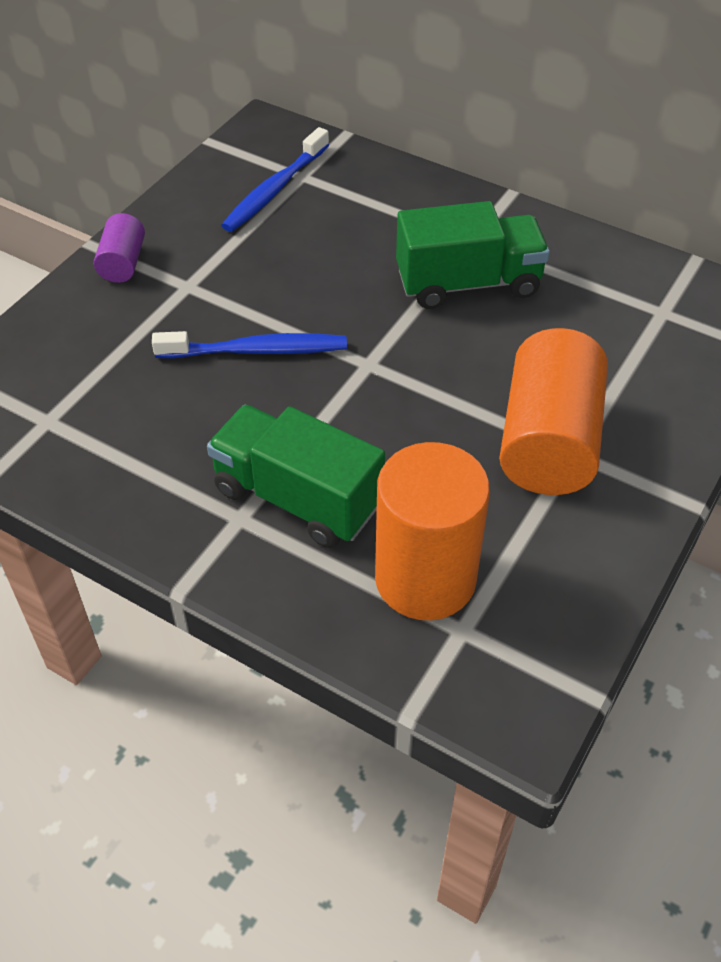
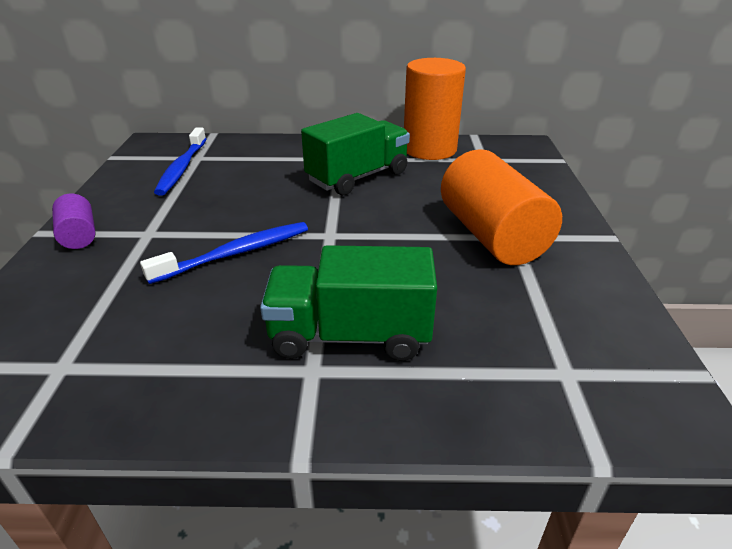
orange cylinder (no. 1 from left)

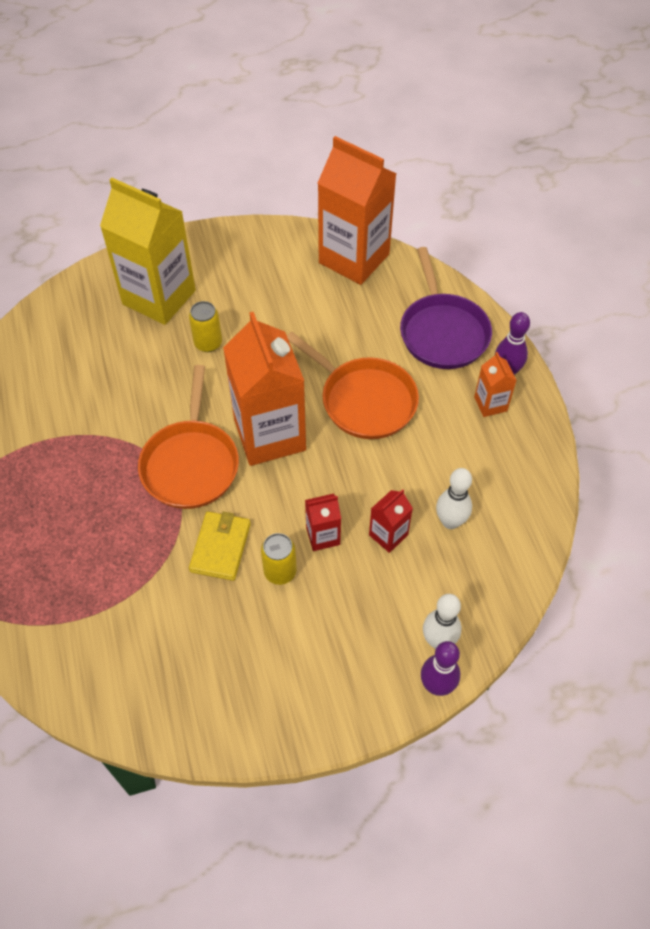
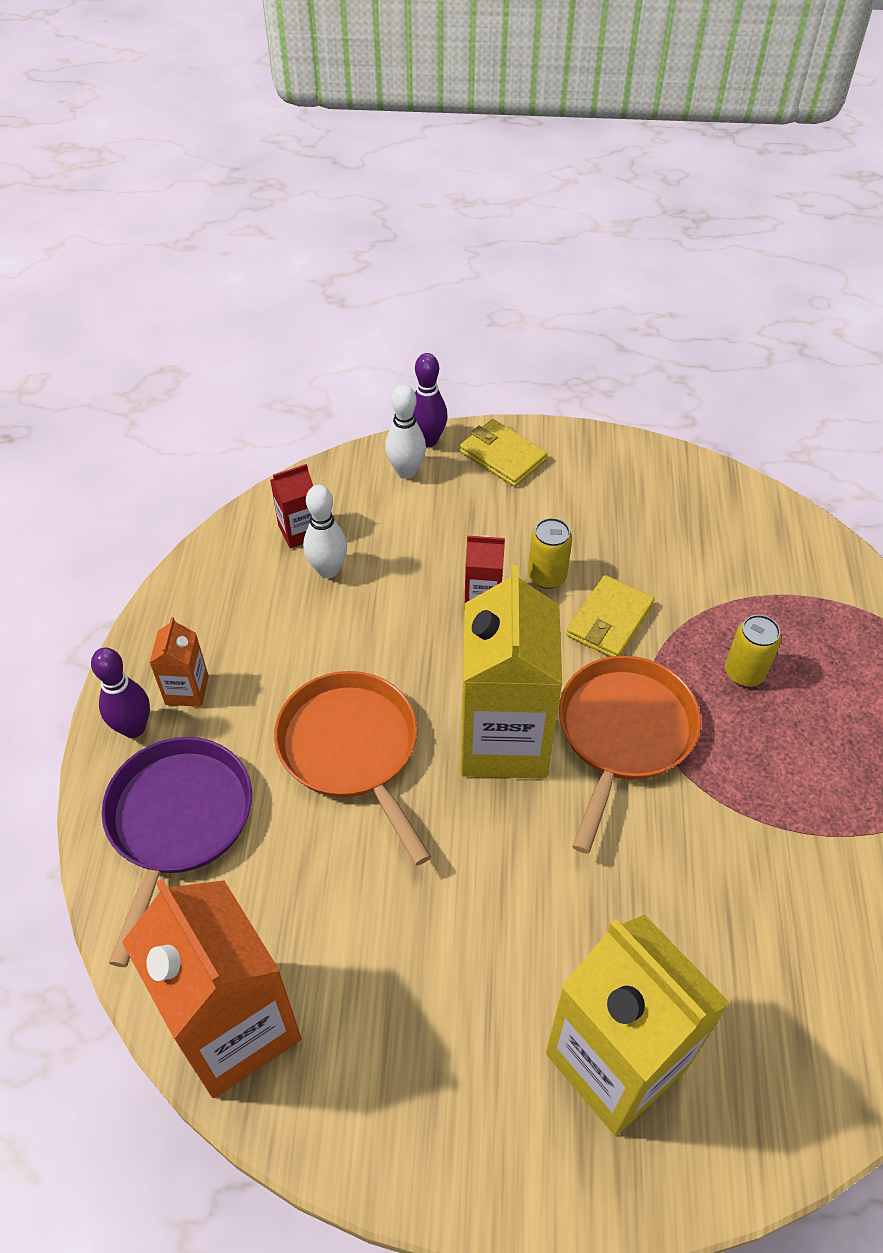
yellow wallet (no. 1 from left); yellow can (no. 2 from left); red carton (no. 1 from left); yellow carton (no. 1 from left)

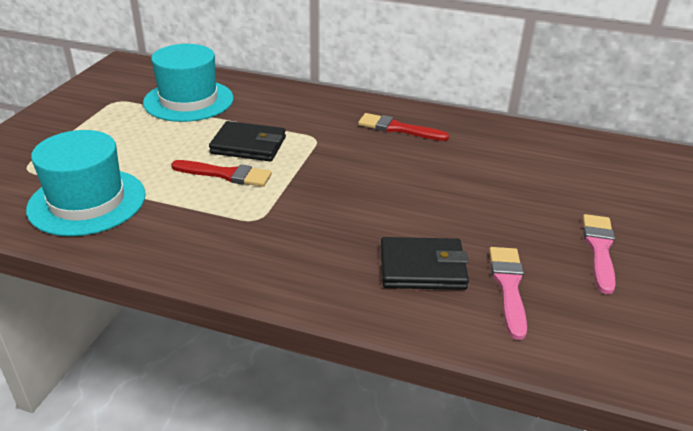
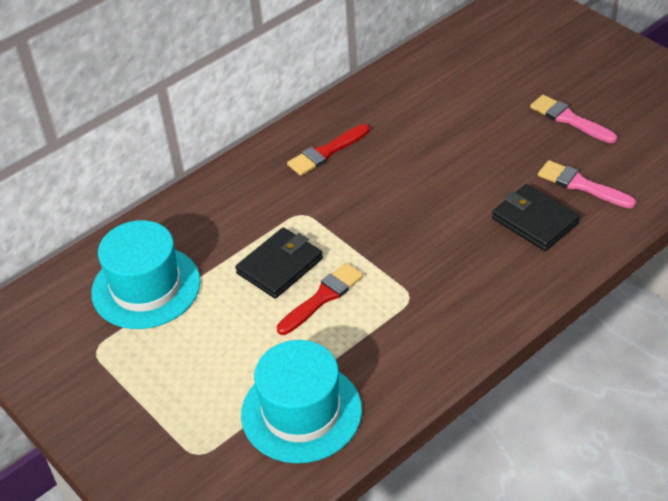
black wallet (no. 2 from left)

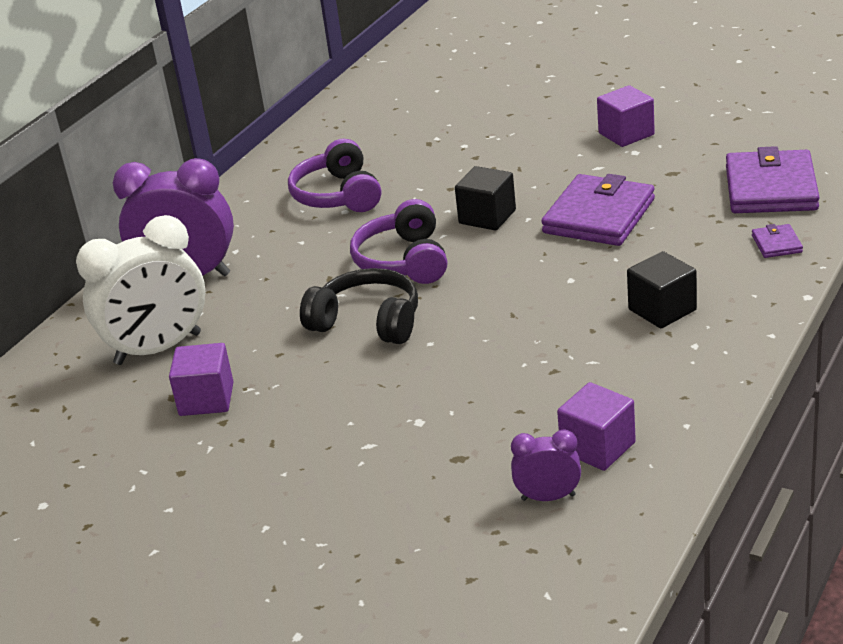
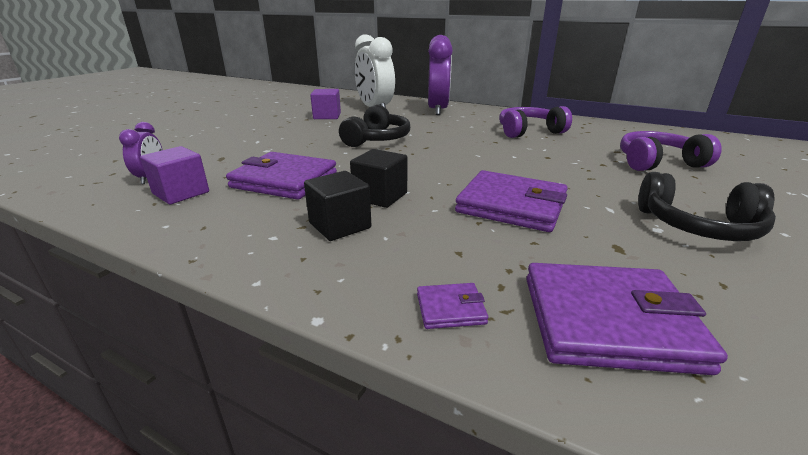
purple wallet (no. 1 from left); purple headphones (no. 2 from left); black cube (no. 2 from left); black headphones (no. 2 from left)

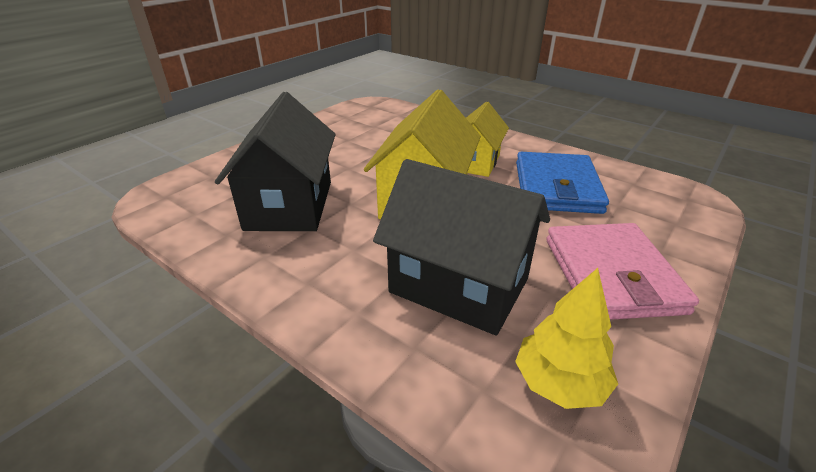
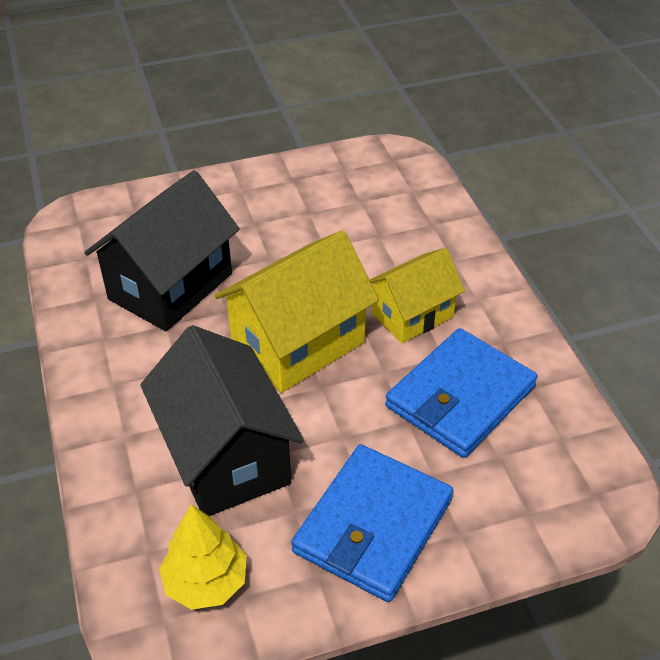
blue wallet (no. 1 from left)

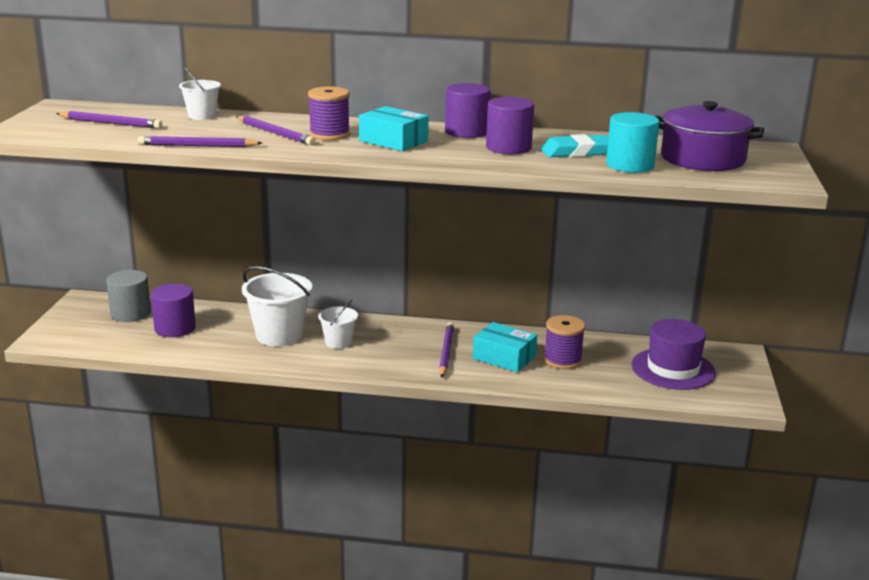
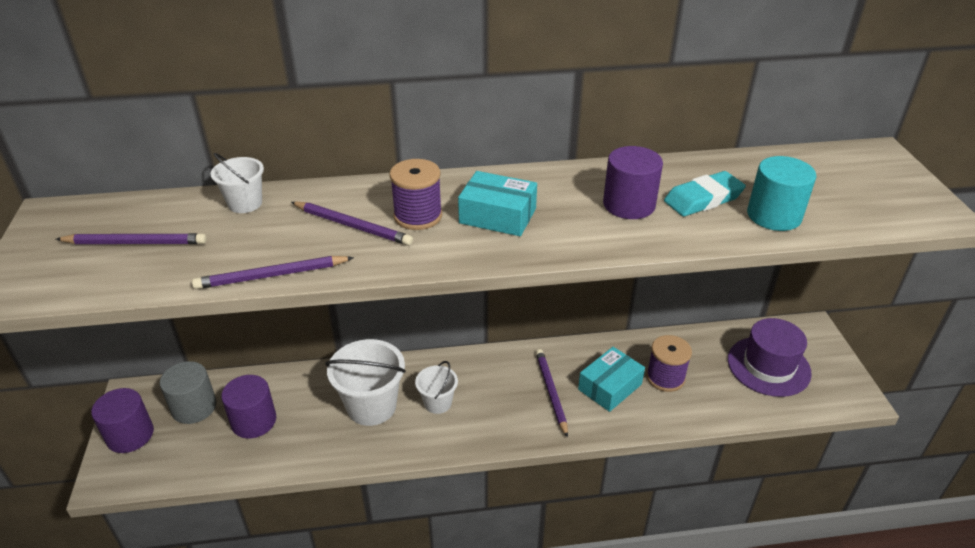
purple pot; purple cylinder (no. 1 from left); turquoise box (no. 2 from left)

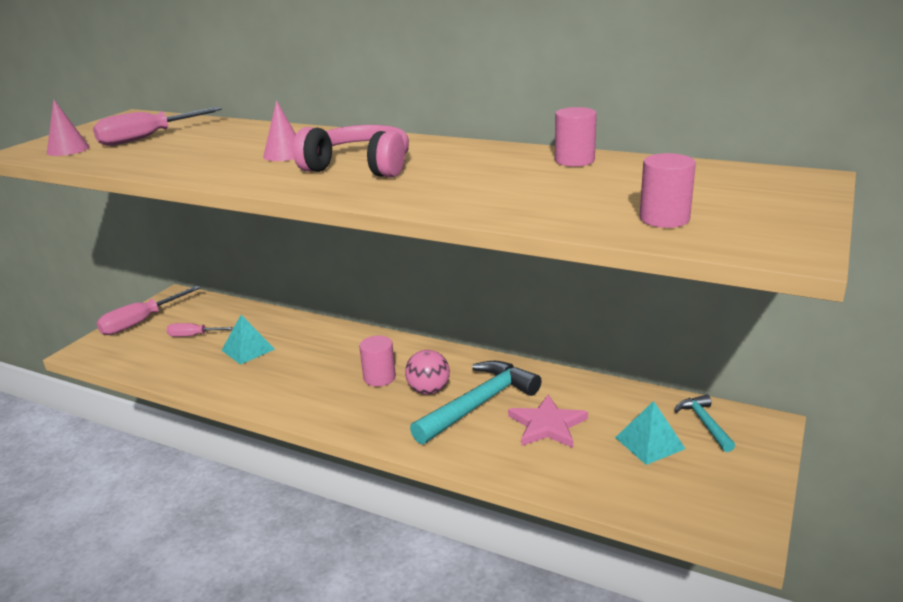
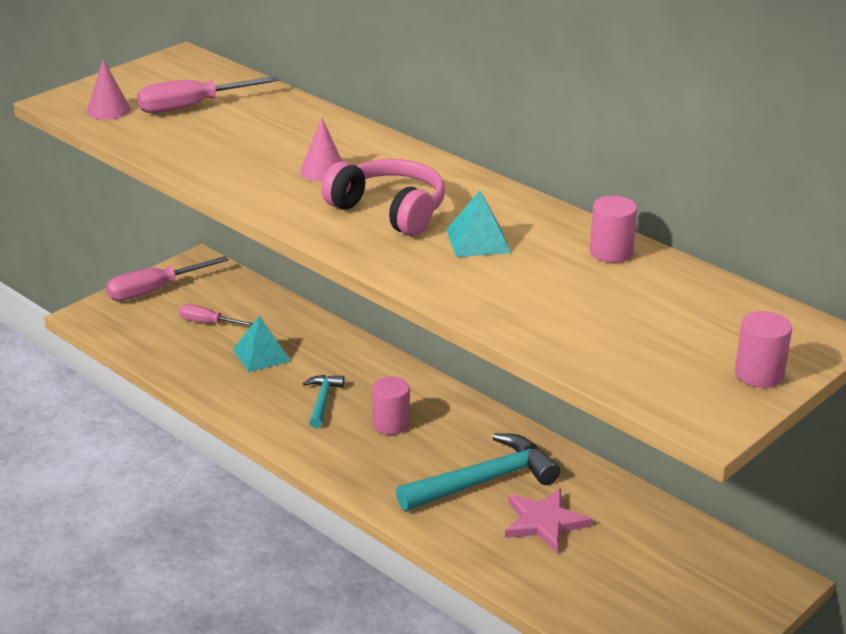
pink ball; turquoise pyramid (no. 2 from left); pink cylinder (no. 3 from left); turquoise hammer (no. 1 from left)

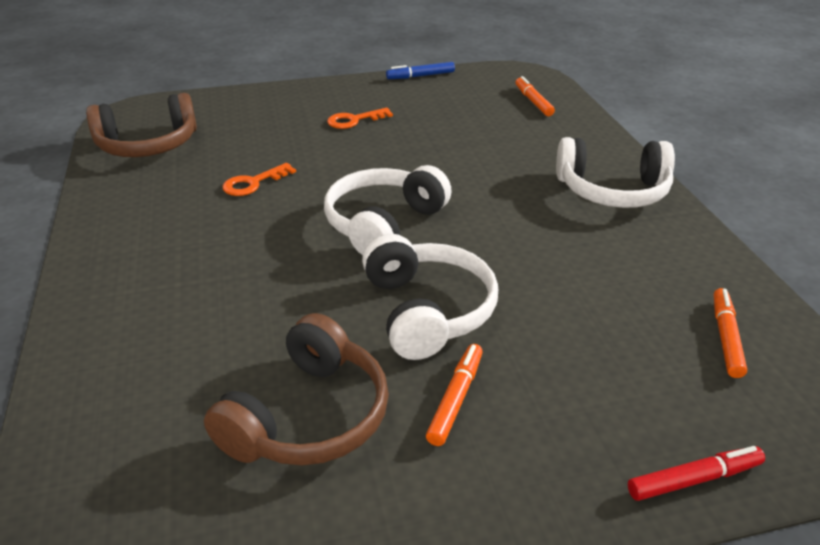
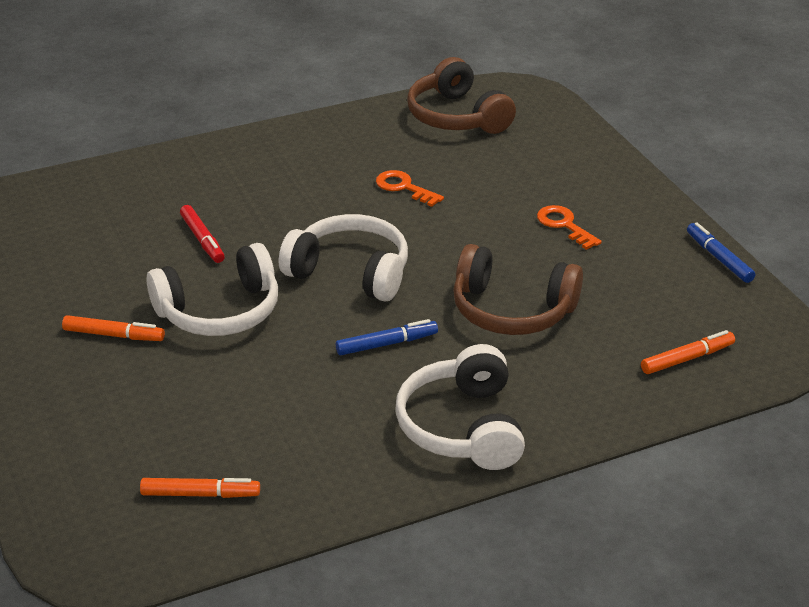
blue marker (no. 1 from left); brown headphones (no. 2 from left); red marker

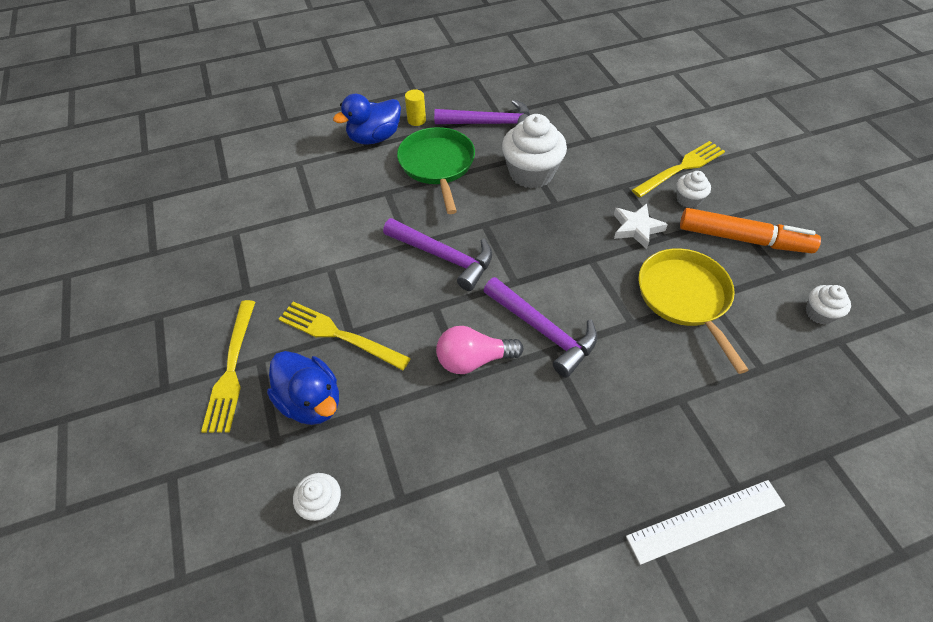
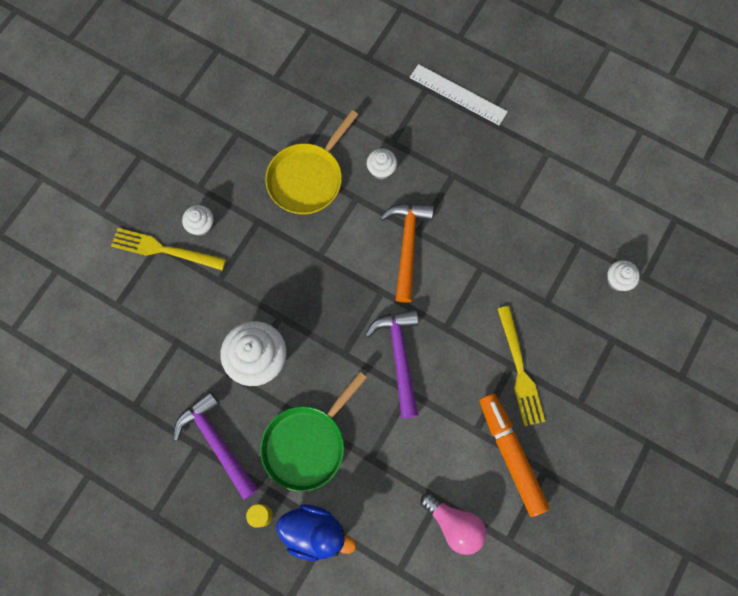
yellow fork (no. 1 from left in the first image); blue duck (no. 1 from left in the first image); white star; pink light bulb; orange marker; white cupcake (no. 3 from left); orange hammer

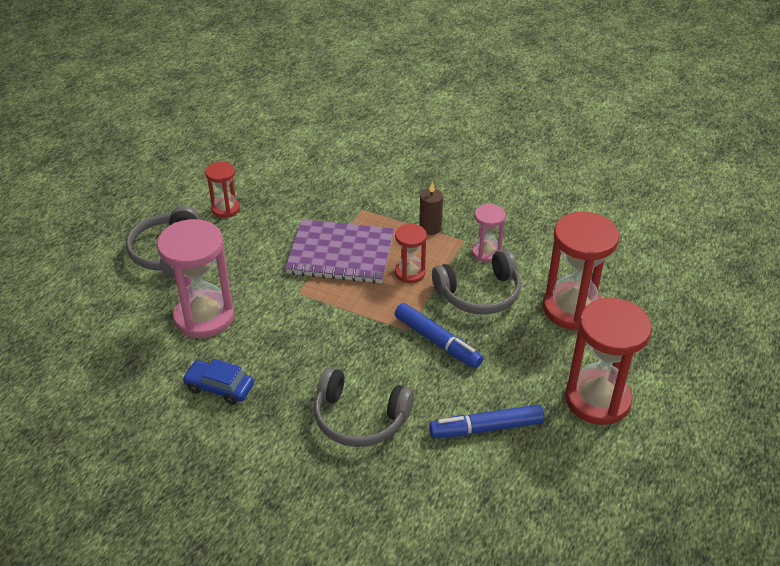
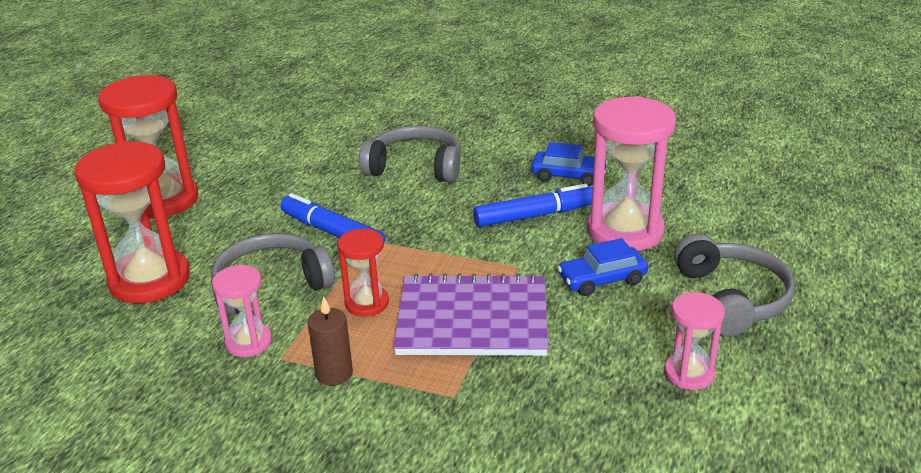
blue car (no. 2 from left); blue marker (no. 2 from left); pink hourglass (no. 3 from left)

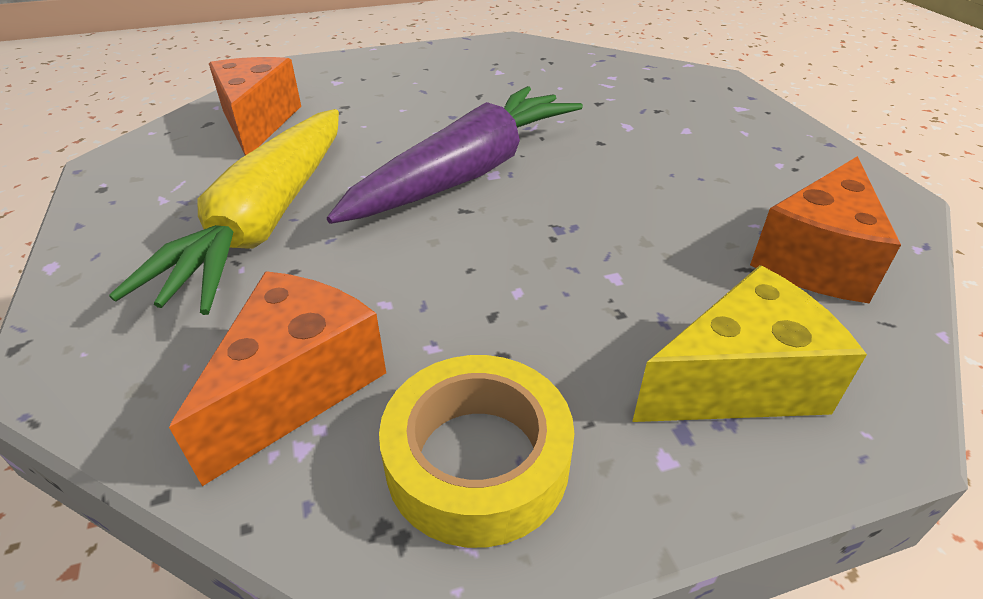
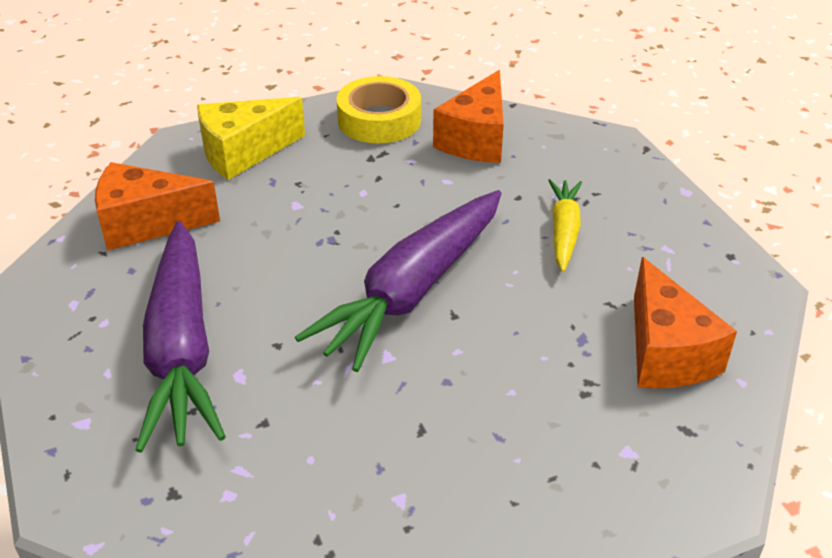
purple carrot (no. 1 from left); orange cheese (no. 1 from left); yellow carrot

